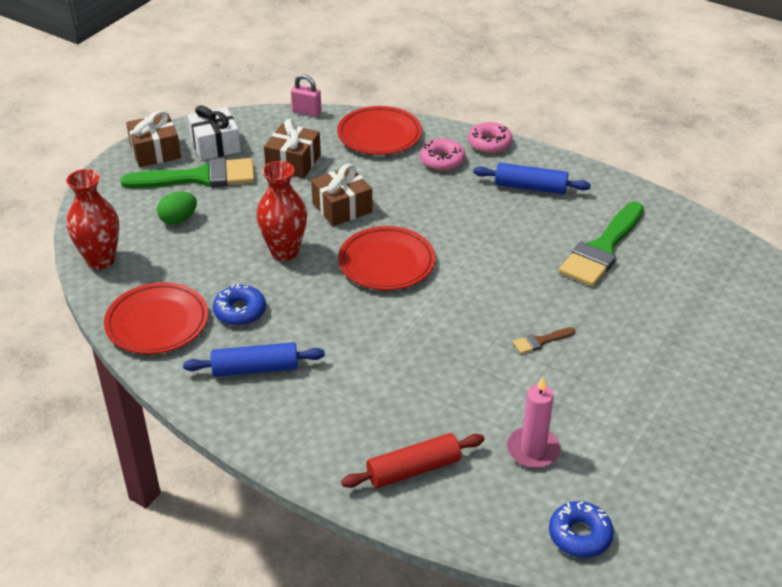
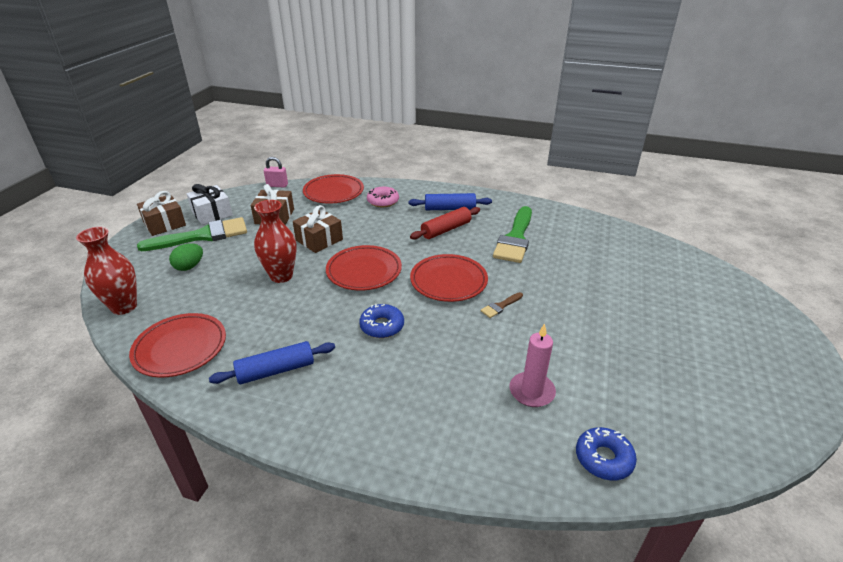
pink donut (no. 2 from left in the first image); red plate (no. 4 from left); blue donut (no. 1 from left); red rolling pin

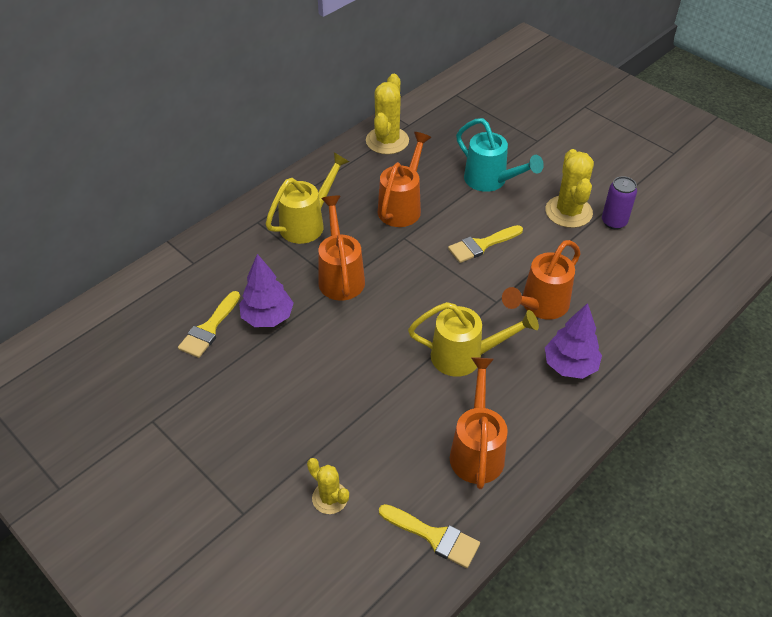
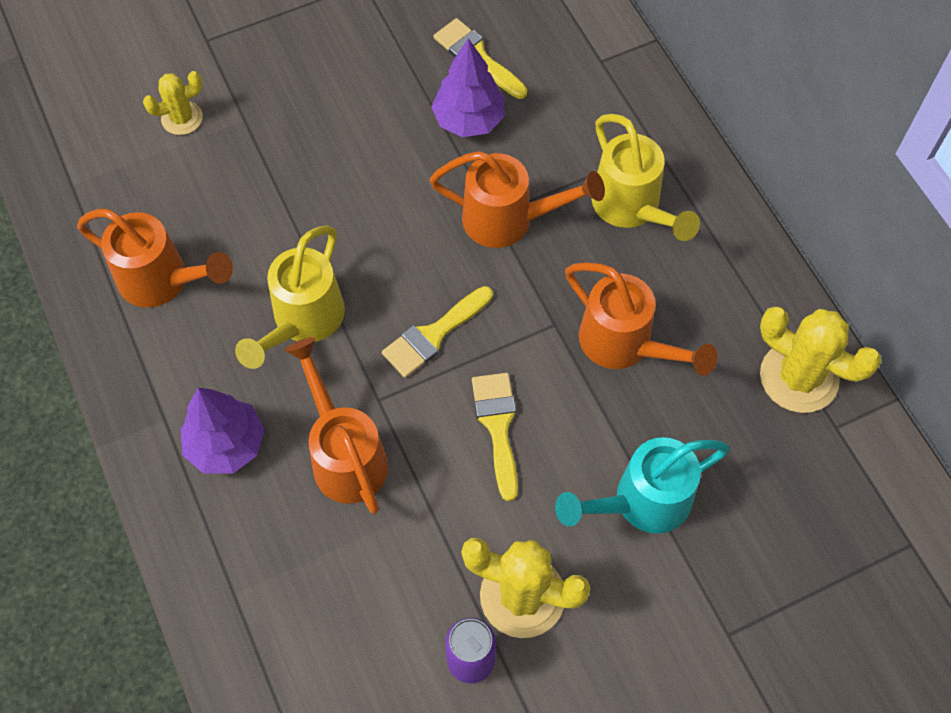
yellow brush (no. 1 from left)

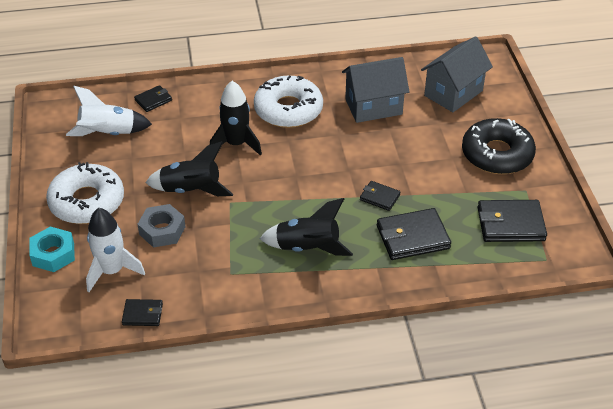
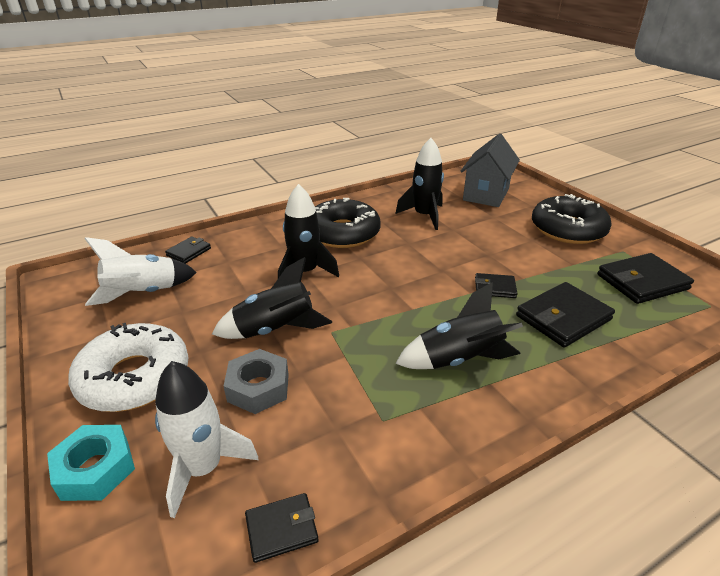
black rocket (no. 3 from left); black donut (no. 1 from left)

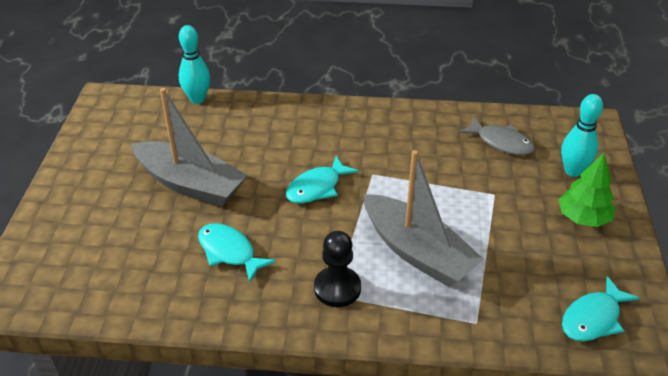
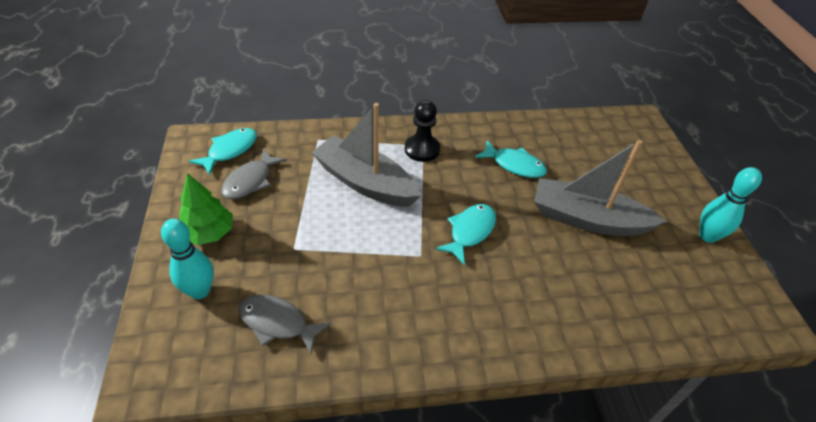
grey fish (no. 1 from left); turquoise bowling pin (no. 2 from left)

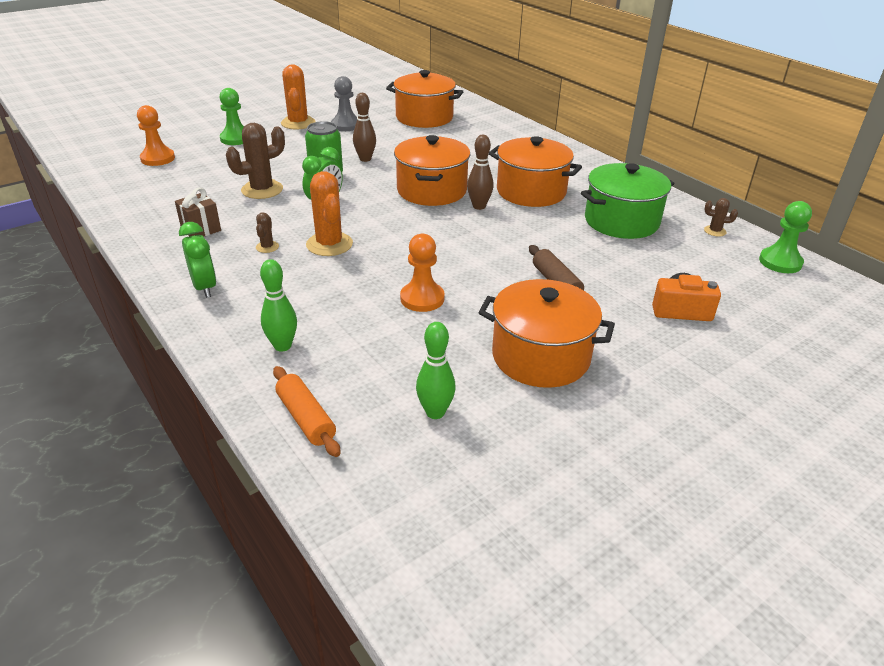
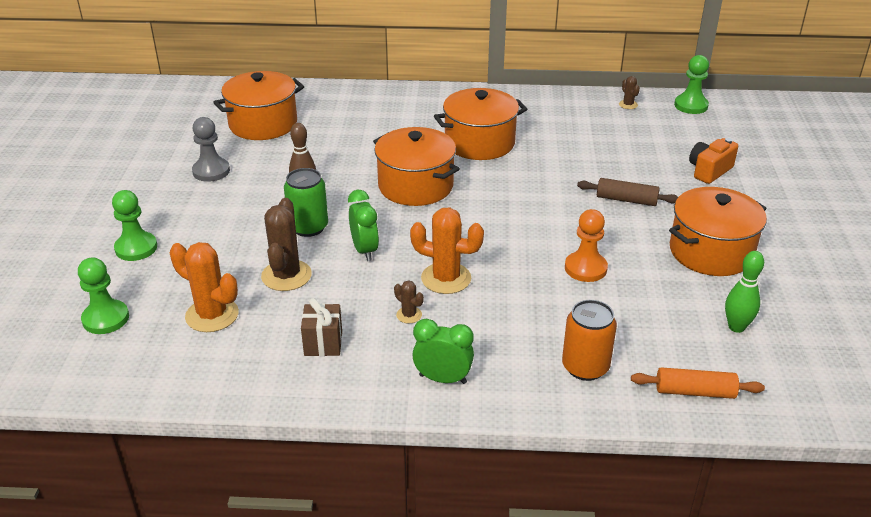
brown bowling pin (no. 2 from left in the first image); green pot; orange cactus (no. 1 from left); orange can; green pawn (no. 1 from left); brown cactus (no. 3 from left)

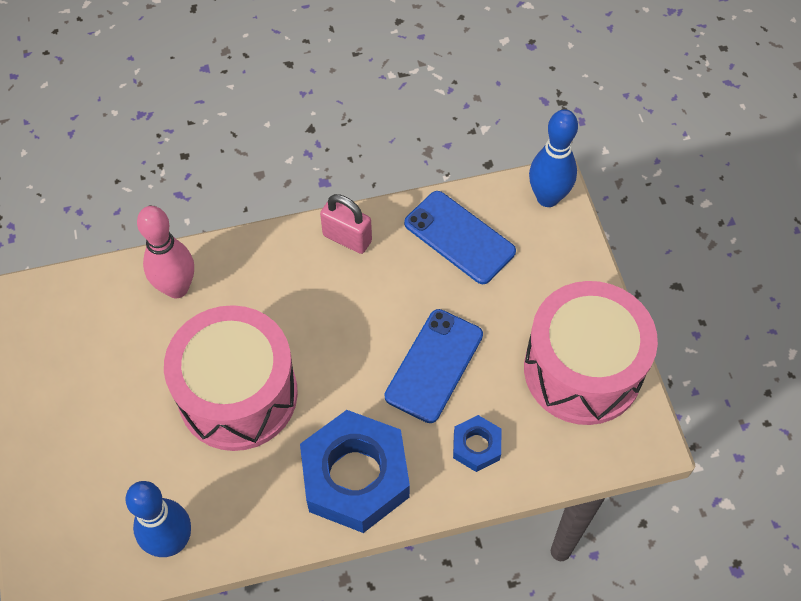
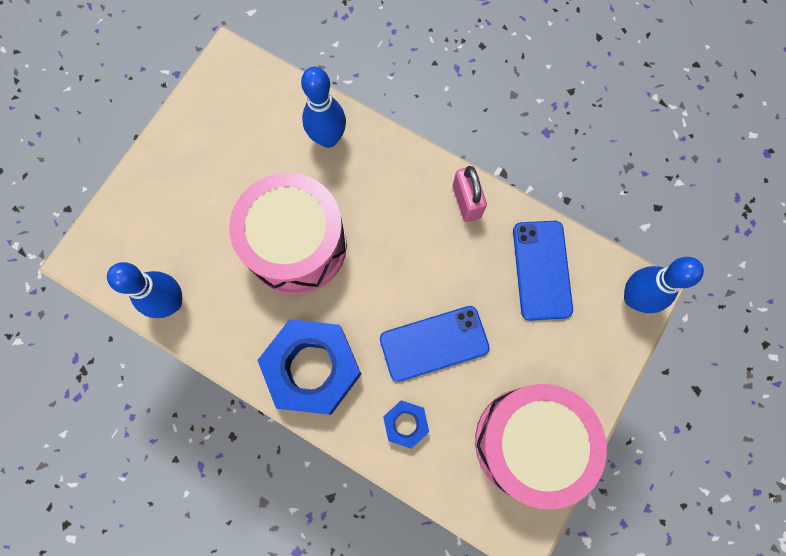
blue bowling pin (no. 2 from left)

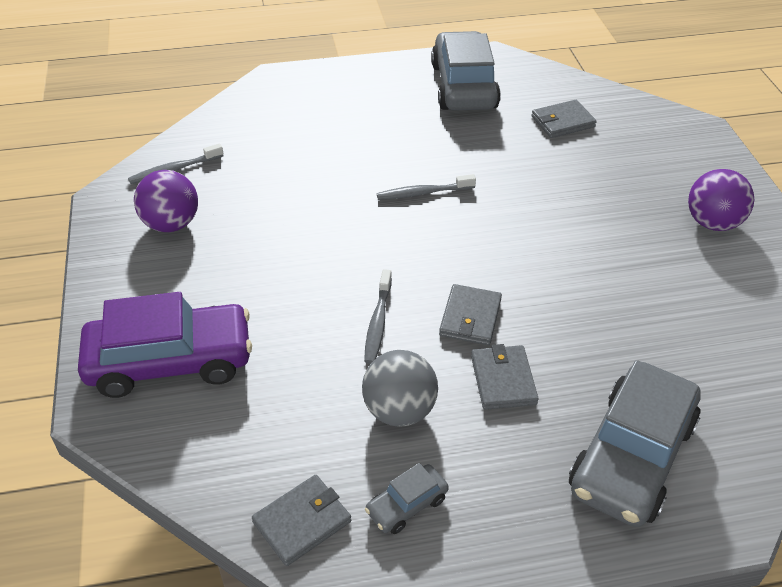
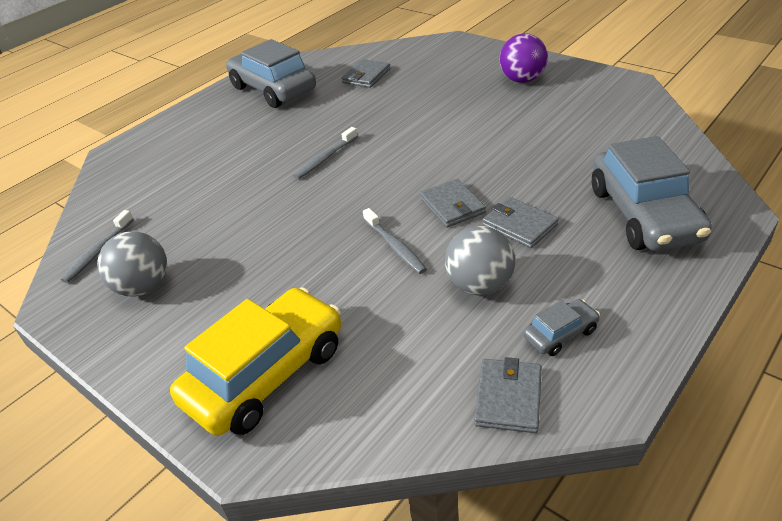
yellow car; grey ball (no. 1 from left); grey car (no. 2 from left)

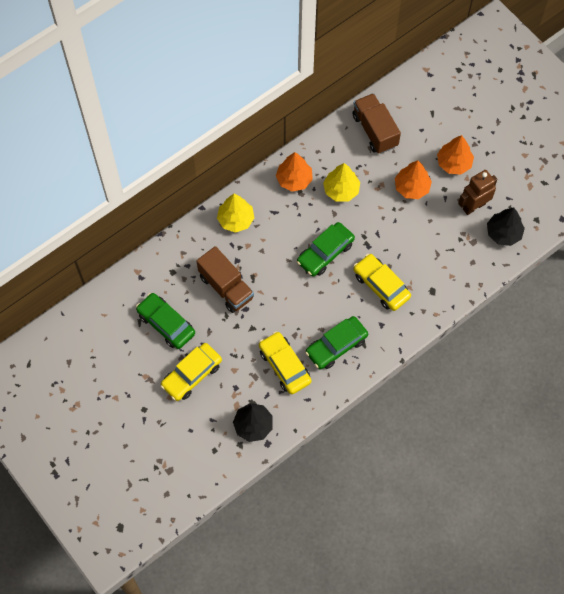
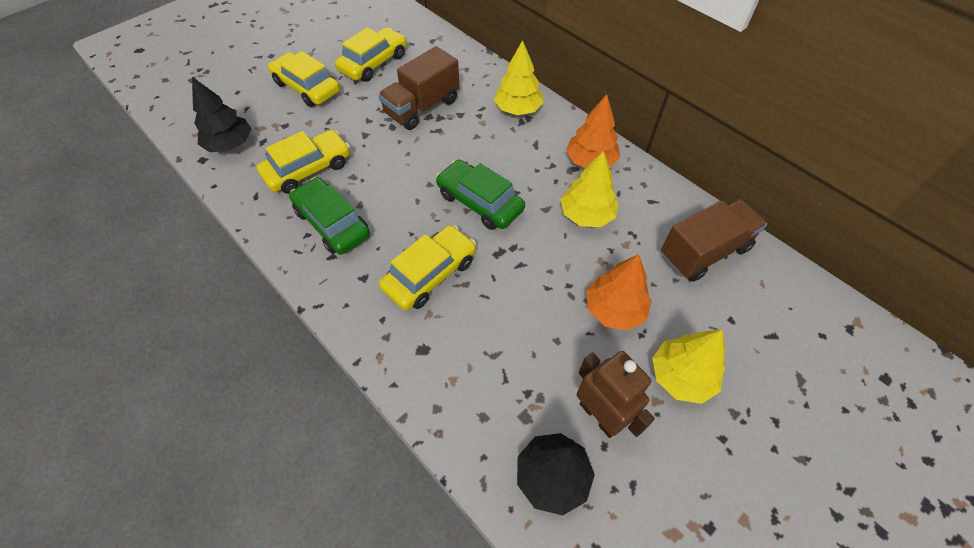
yellow car (no. 3 from left); yellow tree (no. 3 from left)

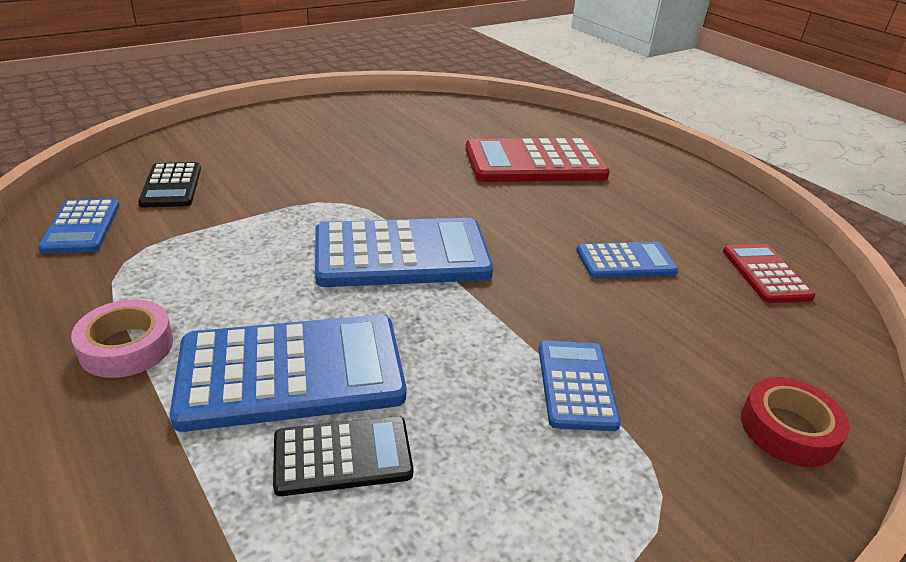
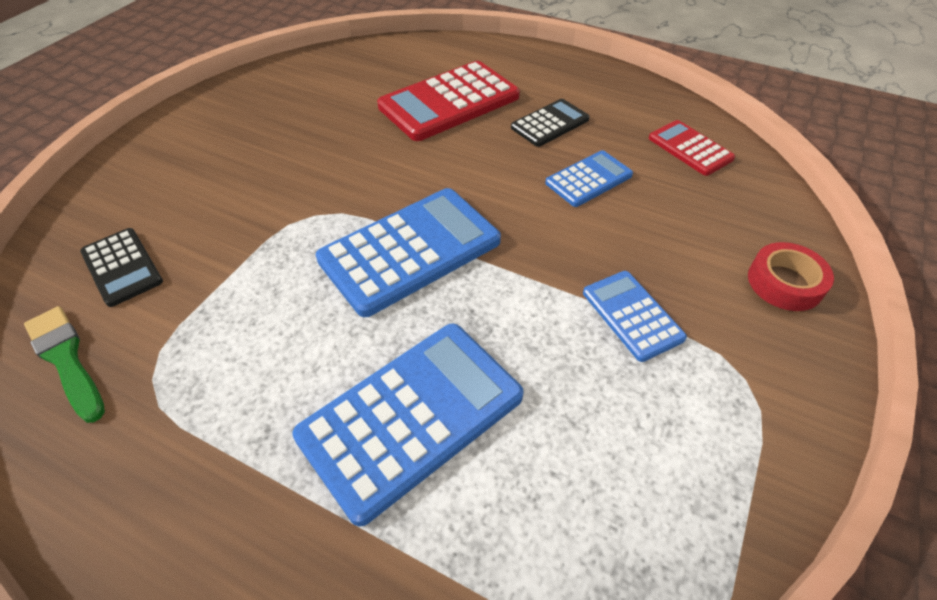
pink tape; black calculator (no. 2 from left); green brush

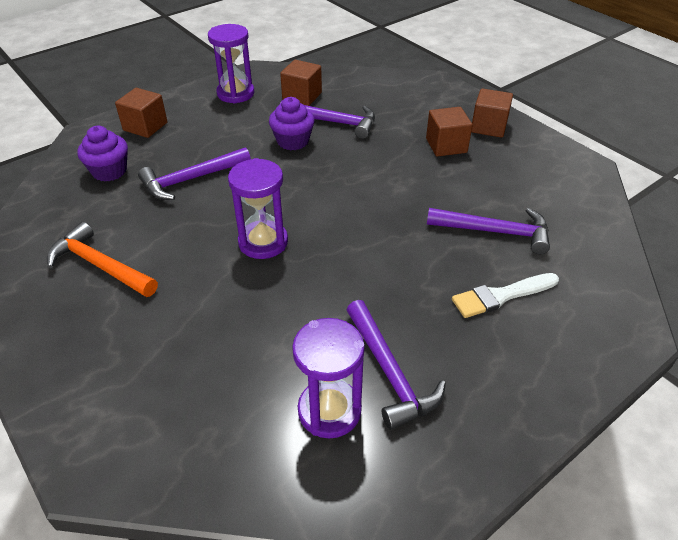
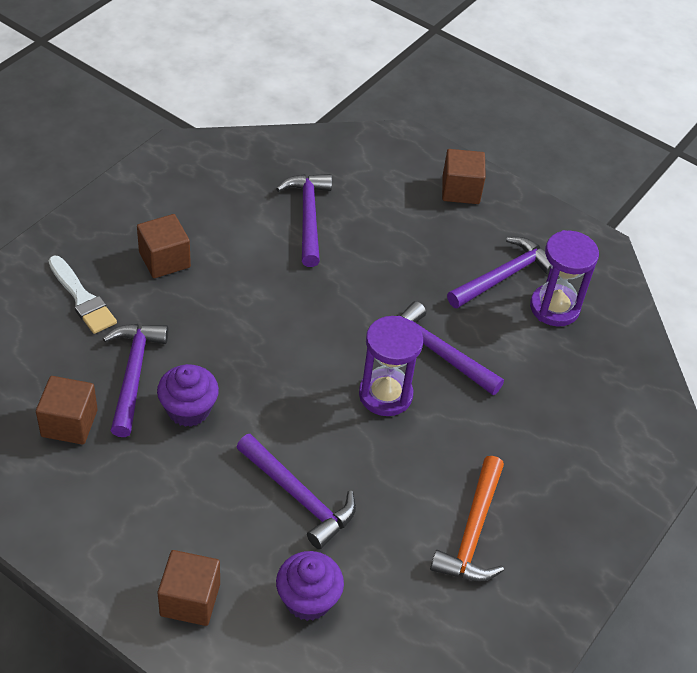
purple hourglass (no. 1 from left in the first image); purple hammer (no. 4 from left); white brush; brown cube (no. 4 from left)

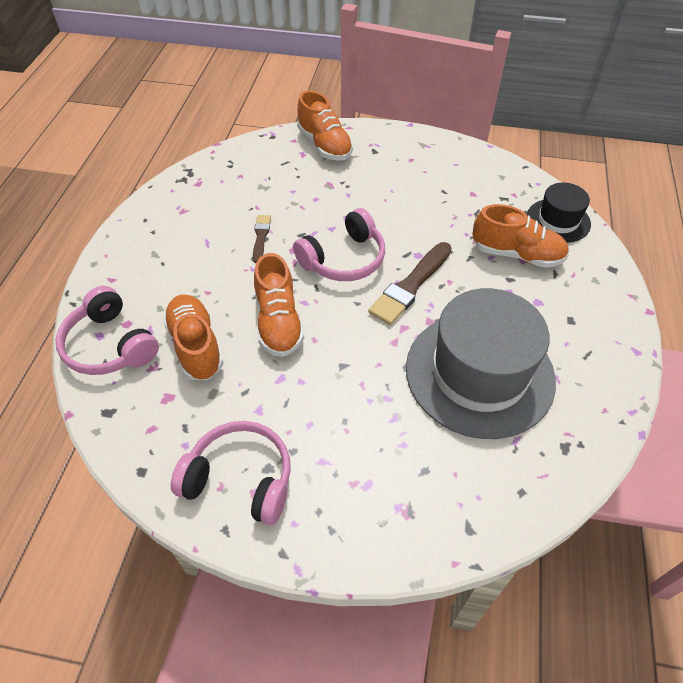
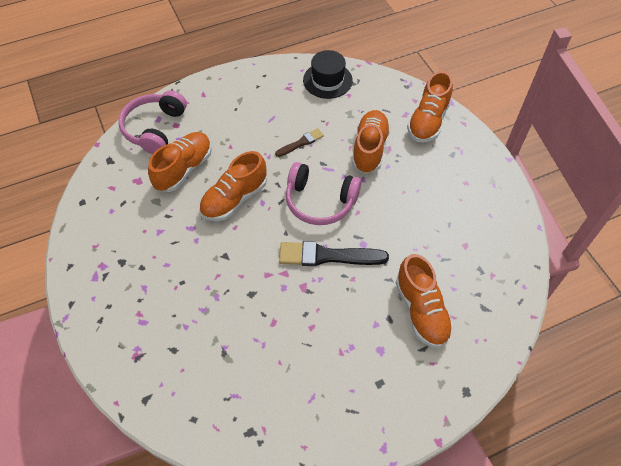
pink headphones (no. 2 from left in the first image); grey hat; orange shoe (no. 3 from left); black hat; black brush

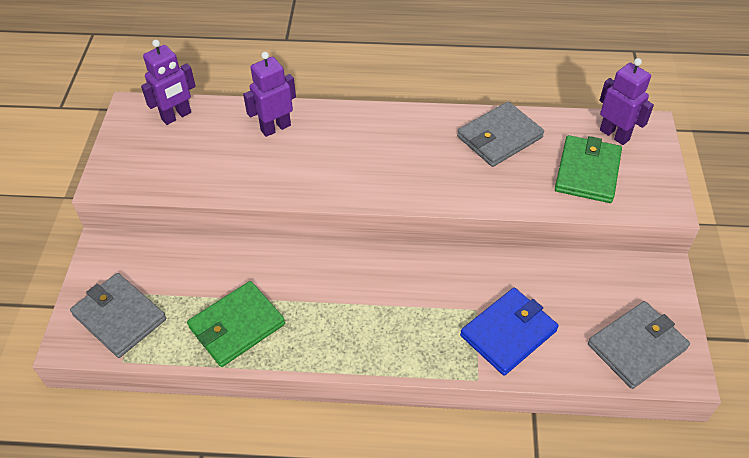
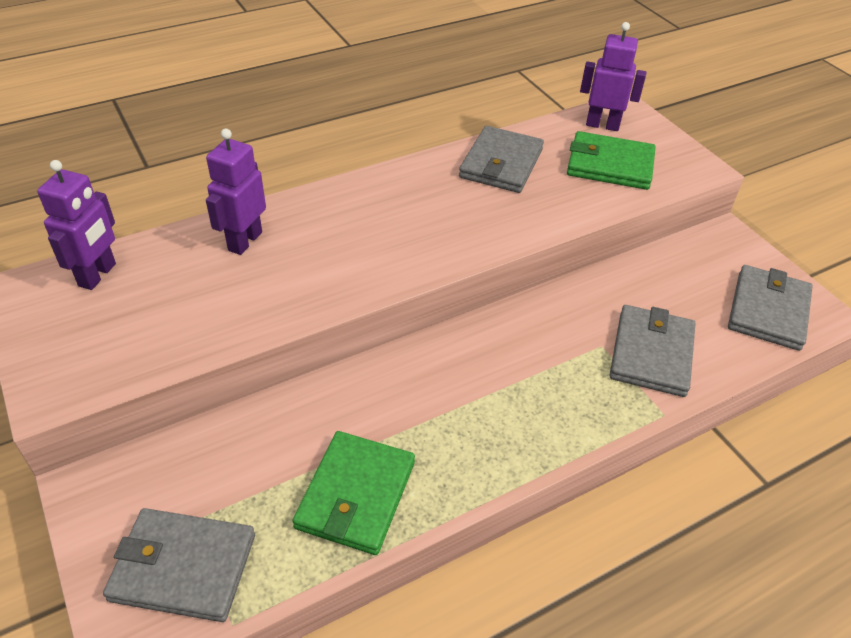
grey wallet (no. 3 from left); green wallet (no. 2 from left)

